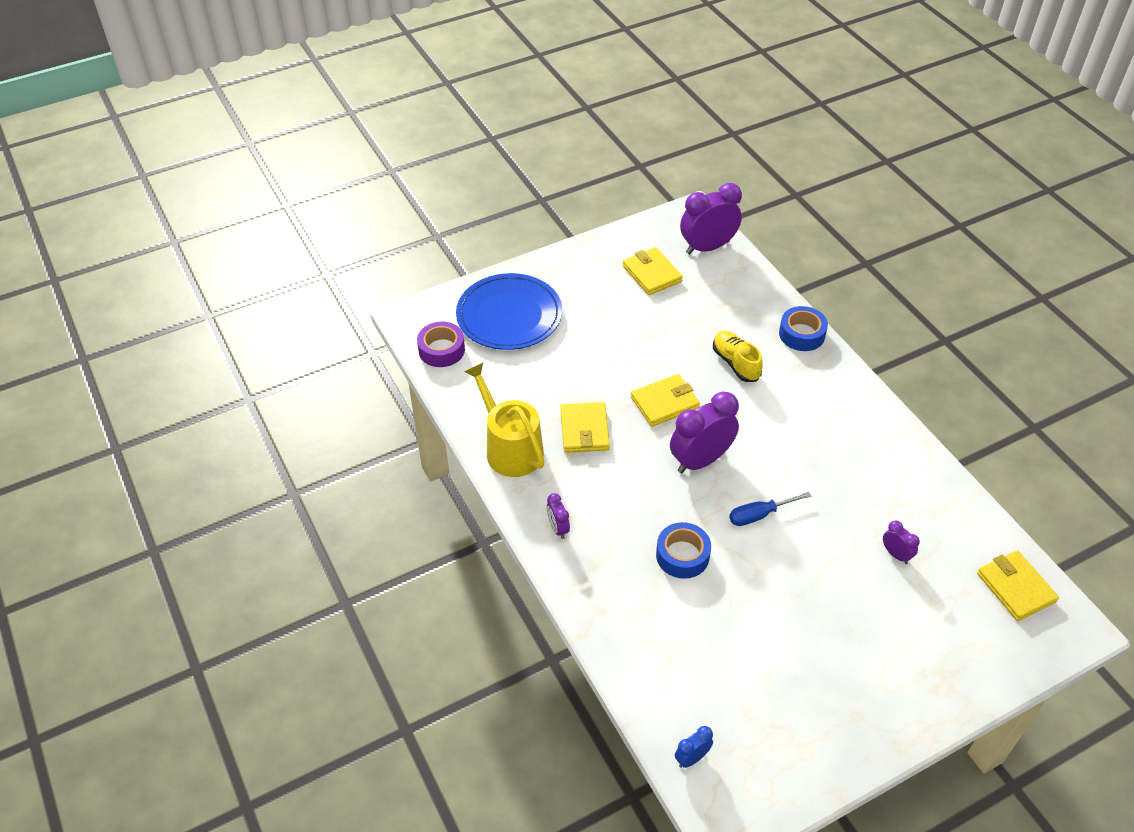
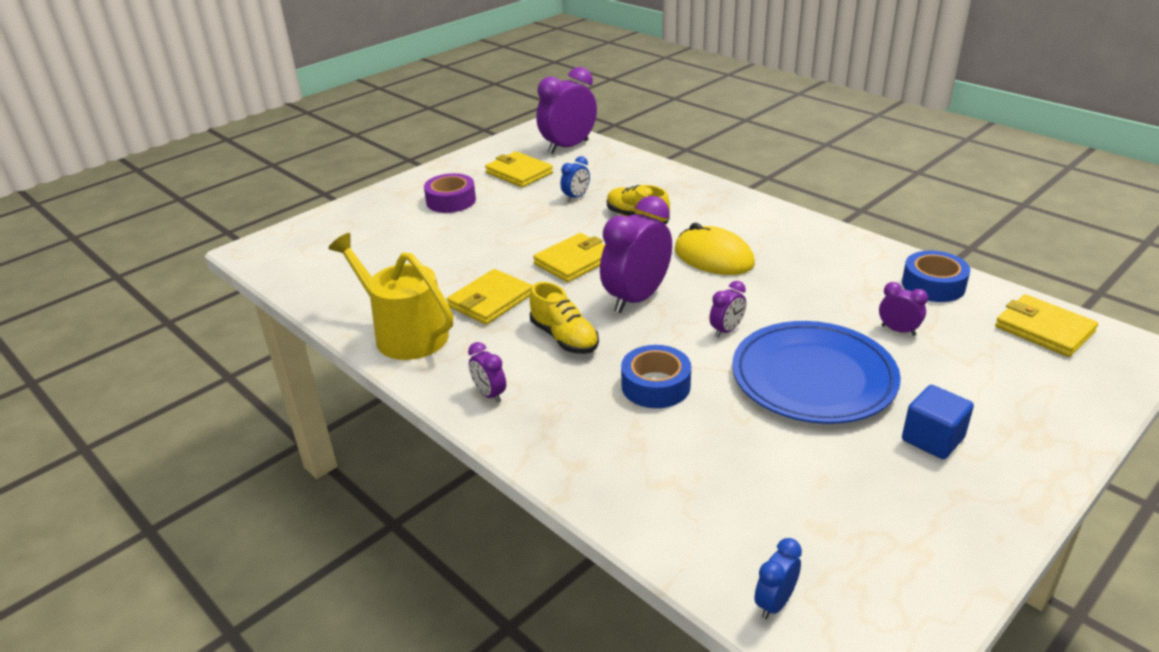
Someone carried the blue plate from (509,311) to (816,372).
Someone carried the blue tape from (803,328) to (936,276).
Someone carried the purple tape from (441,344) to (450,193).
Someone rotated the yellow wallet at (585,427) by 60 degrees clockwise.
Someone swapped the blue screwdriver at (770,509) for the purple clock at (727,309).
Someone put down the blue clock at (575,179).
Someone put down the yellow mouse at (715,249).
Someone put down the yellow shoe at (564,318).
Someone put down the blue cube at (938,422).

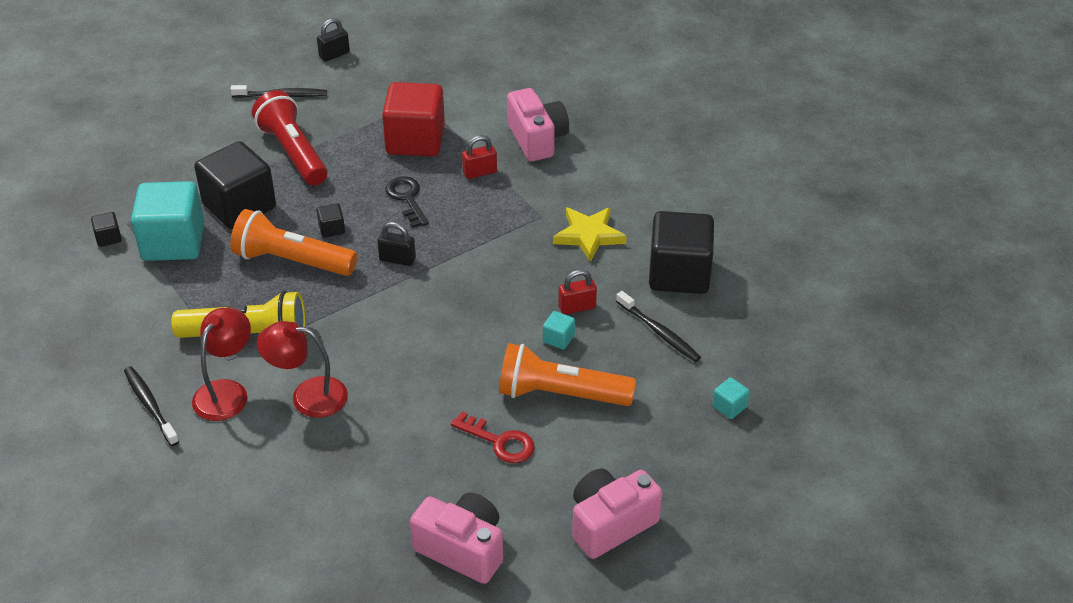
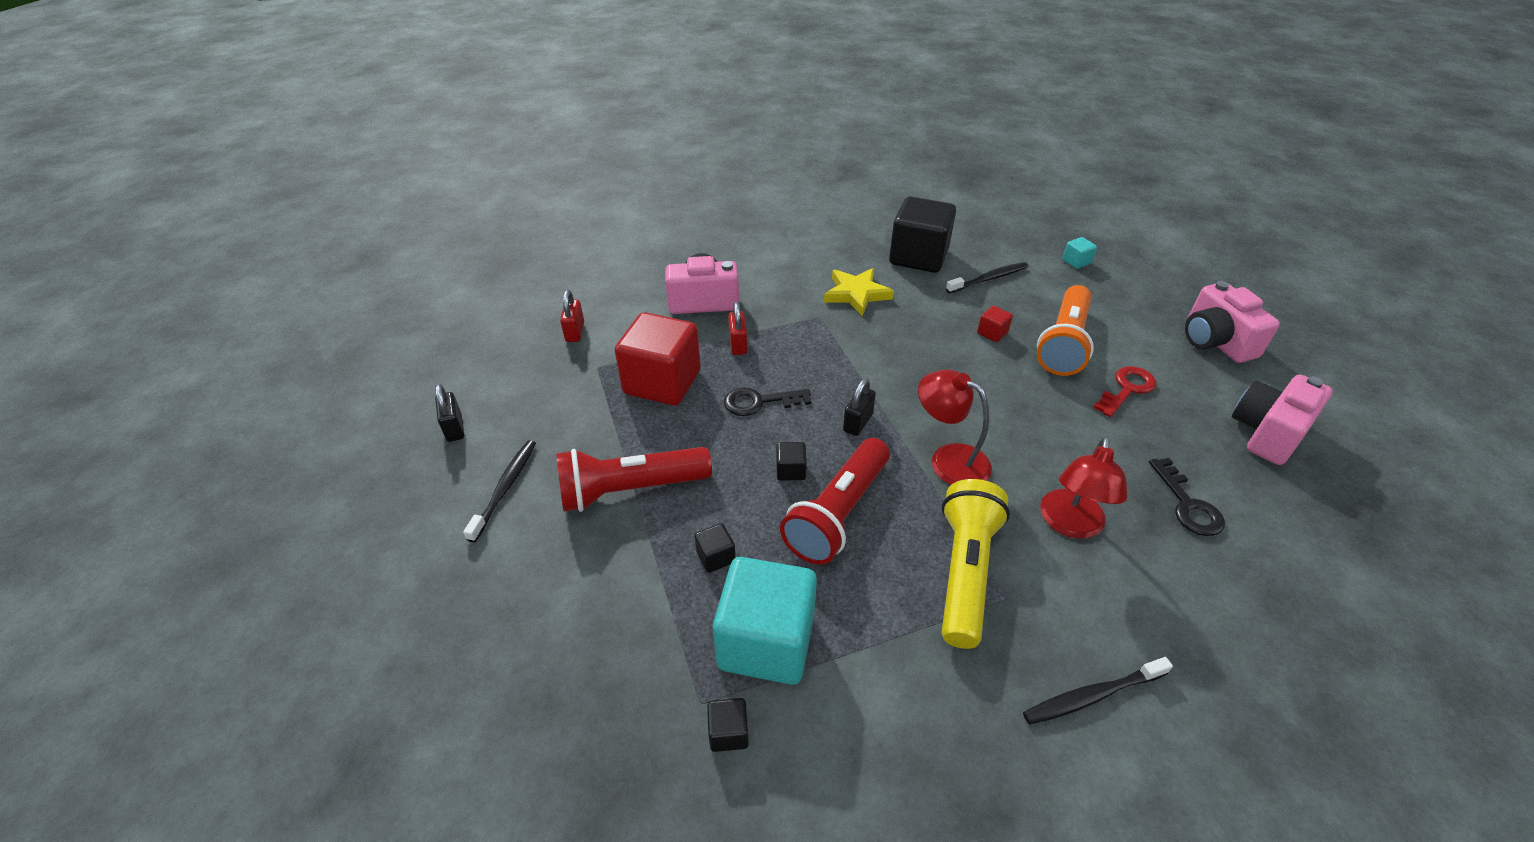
Someone scaled the black cube at (235,185) by 0.41.
Someone repainted the orange flashlight at (293,242), which became the red flashlight at (835,501).
Someone carried the red padlock from (577,292) to (572,316).
Someone carried the red lamp from (221,364) to (955,427).
Someone repainted the turquoise cube at (559,330), which became the red cube at (995,324).
Someone put down the black key at (1187,497).

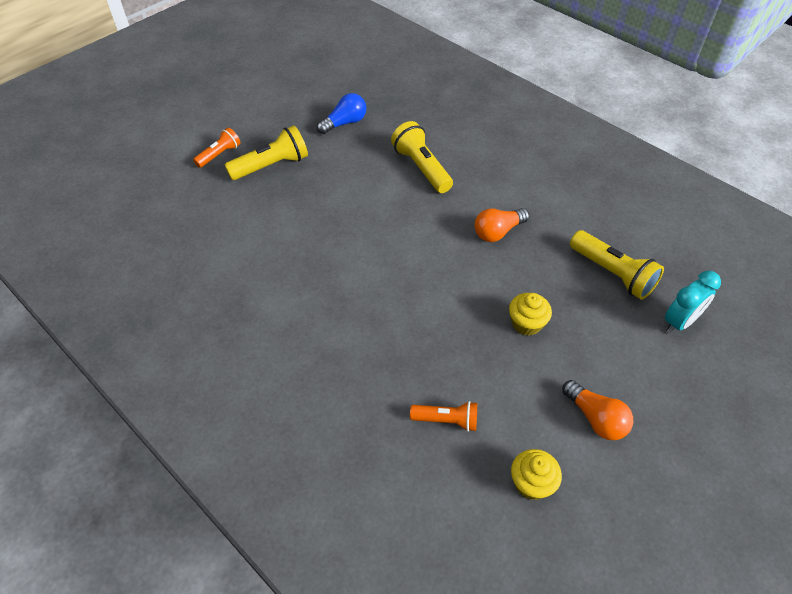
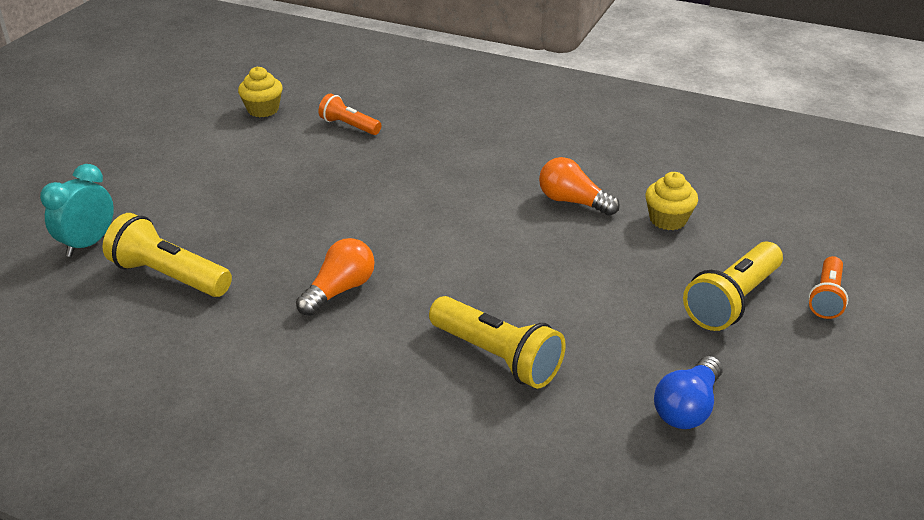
Someone carried the yellow cupcake from (530,314) to (671,201).
Someone carried the orange light bulb from (597,410) to (579,186).
Someone rotated the orange flashlight at (443,416) by 45 degrees clockwise.

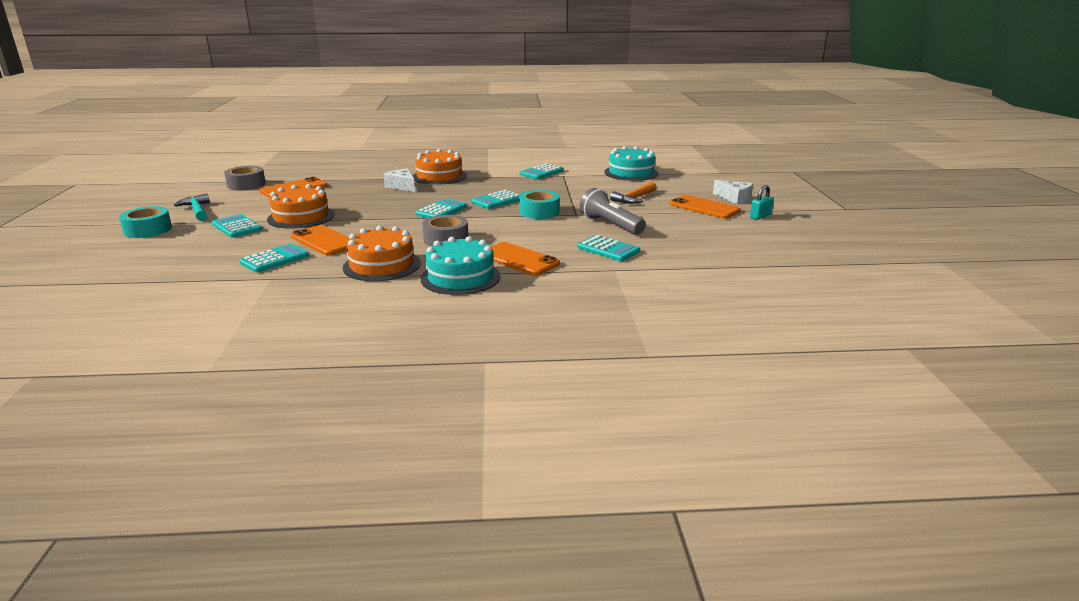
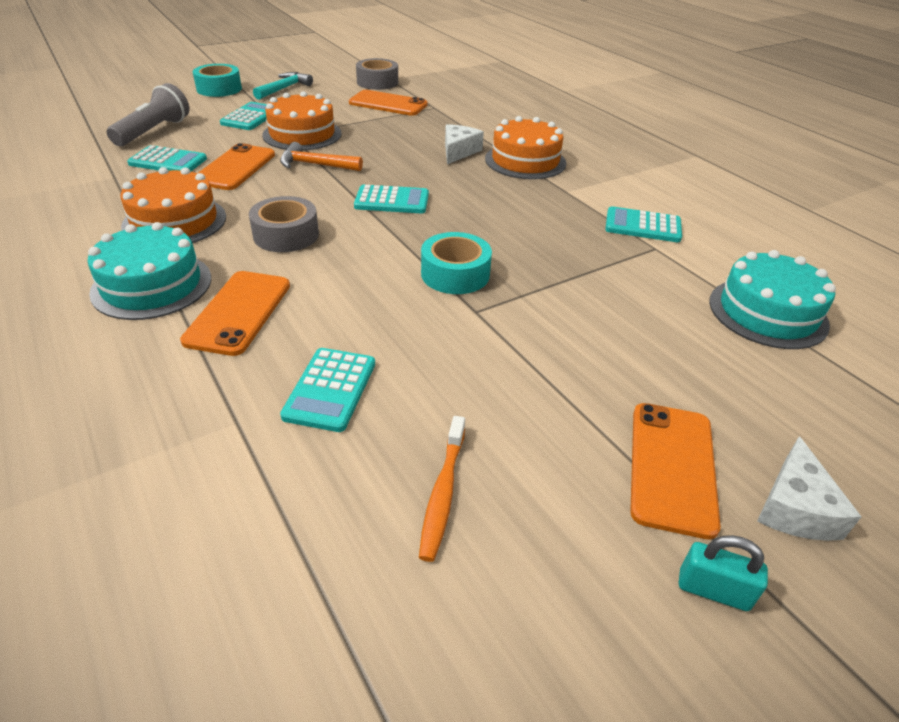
Someone carried the orange hammer from (633,193) to (321,156).
Someone carried the grey flashlight from (613,211) to (148,114).
Someone took away the turquoise calculator at (495,199).
Someone put down the orange toothbrush at (442,489).

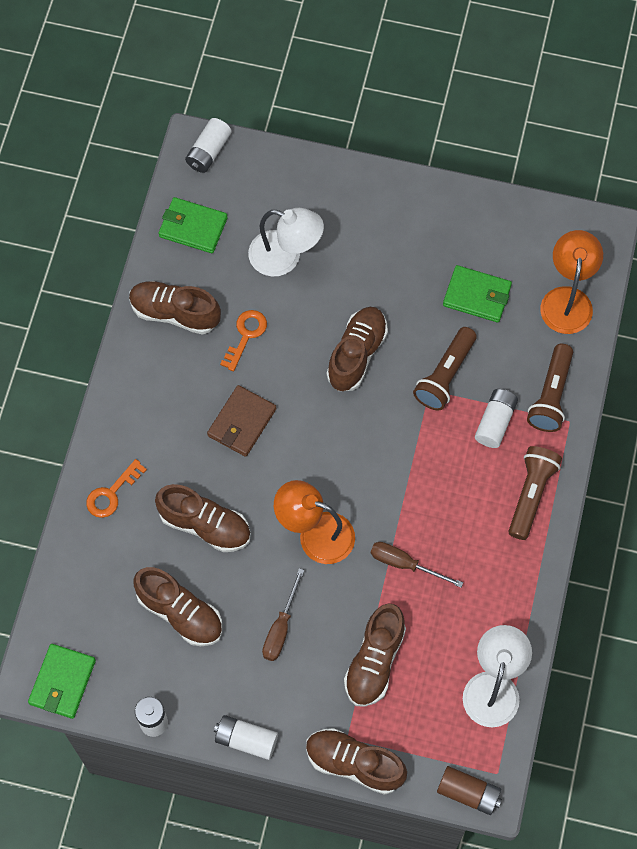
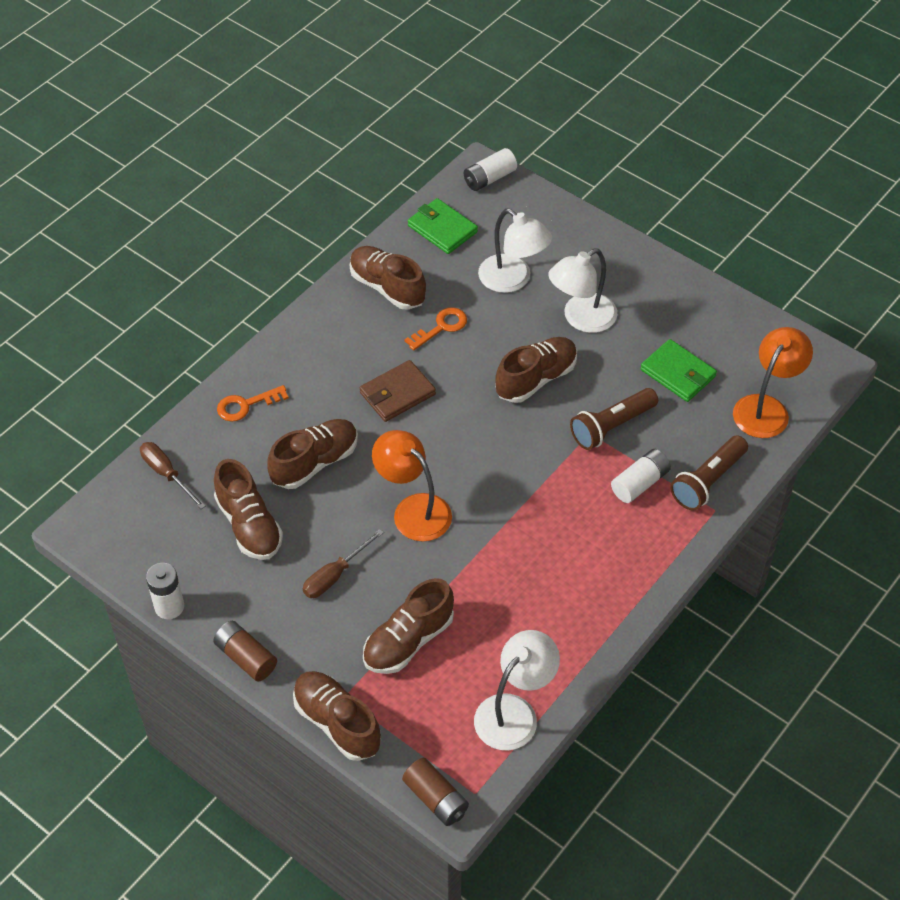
Someone took away the brown flashlight at (535,493).
Someone rotated the brown shoe at (203,518) by 90 degrees counterclockwise.
Someone carried the brown screwdriver from (417,565) to (172,475).
Someone took away the green wallet at (62,681).
Someone repainted the white battery at (246,737), which became the brown battery at (245,651).
Someone put down the white lamp at (582,290).

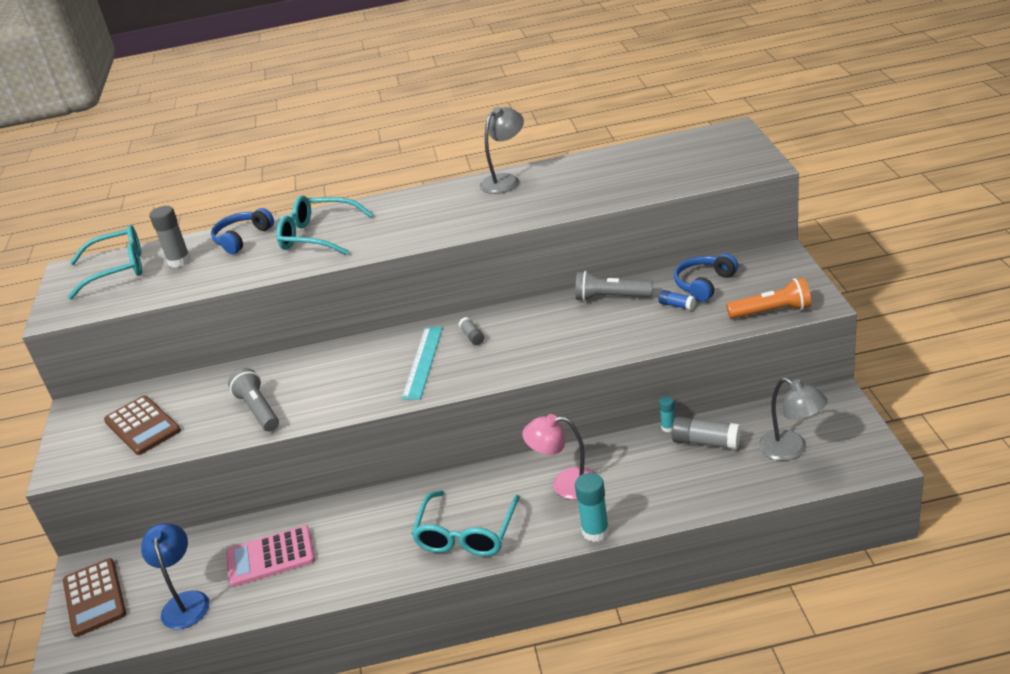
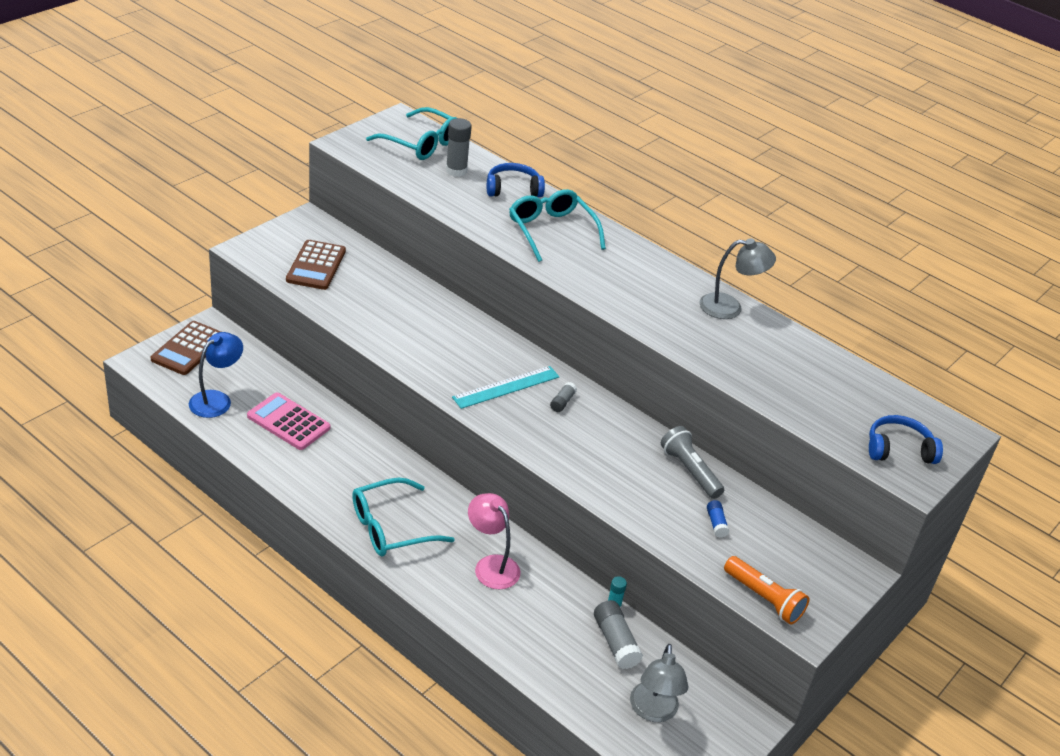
Someone carried the blue headphones from (706,277) to (906,439).
Someone took away the grey flashlight at (253,400).
Someone took away the turquoise glue stick at (592,507).

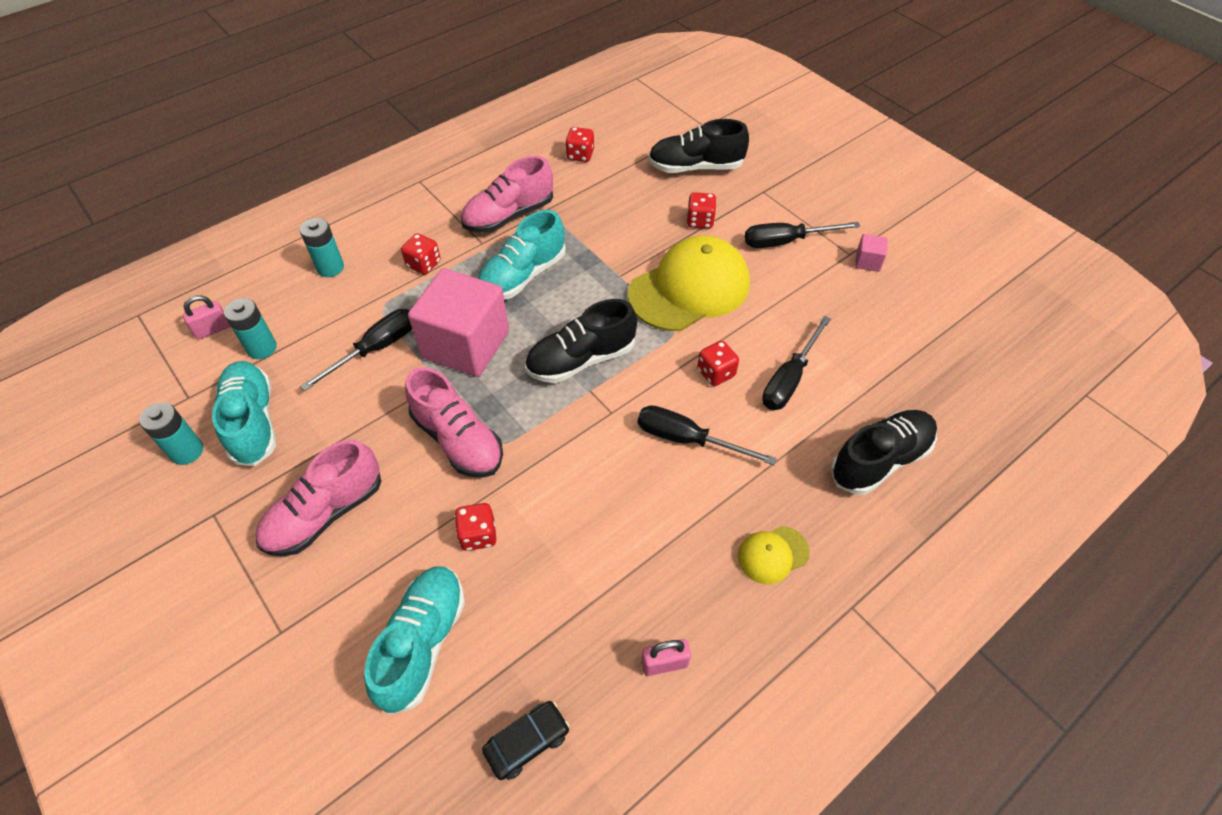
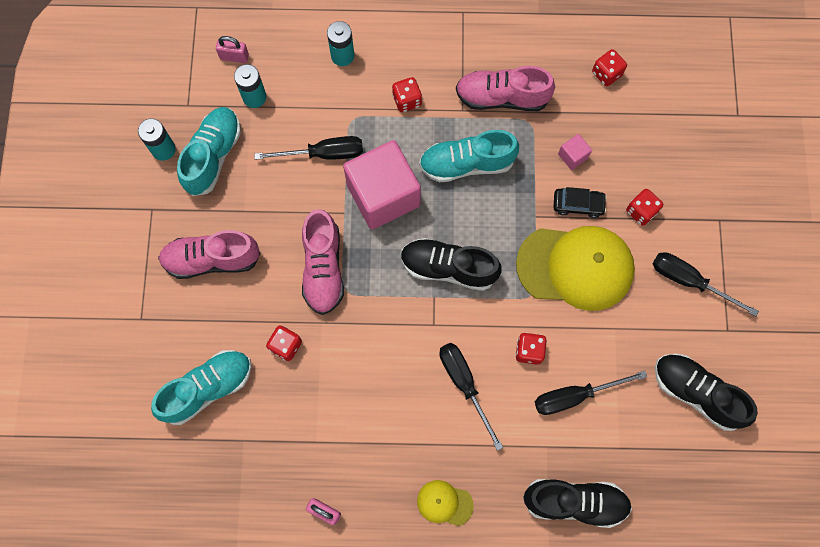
Someone carried the black shoe from (698,146) to (706,392).
Someone carried the pink cube from (871,253) to (575,152).
Someone carried the black car from (526,740) to (580,202).

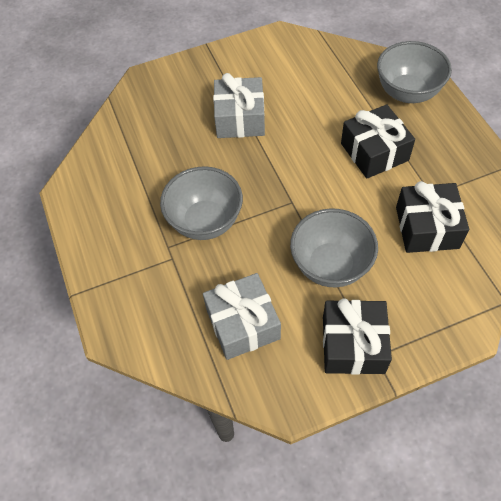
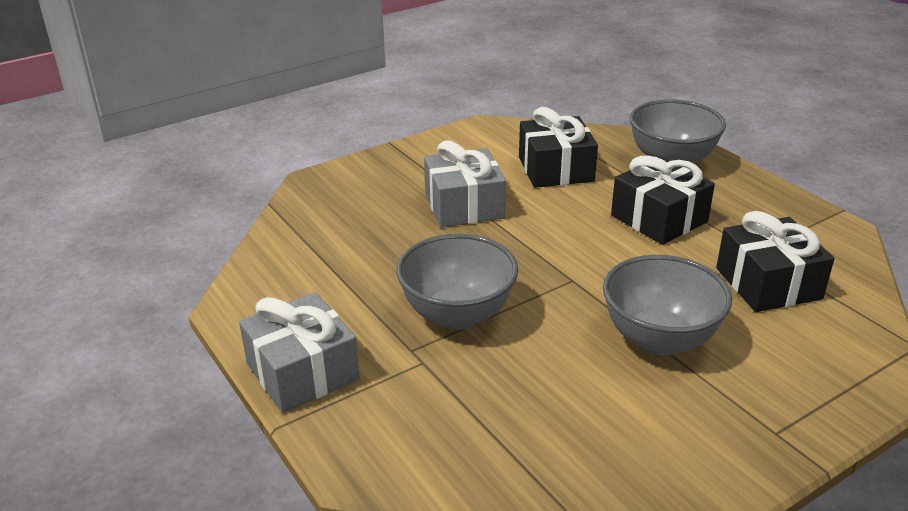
Someone carried the grey gift from (242,316) to (299,352).
Someone carried the black gift from (357,337) to (558,147).

